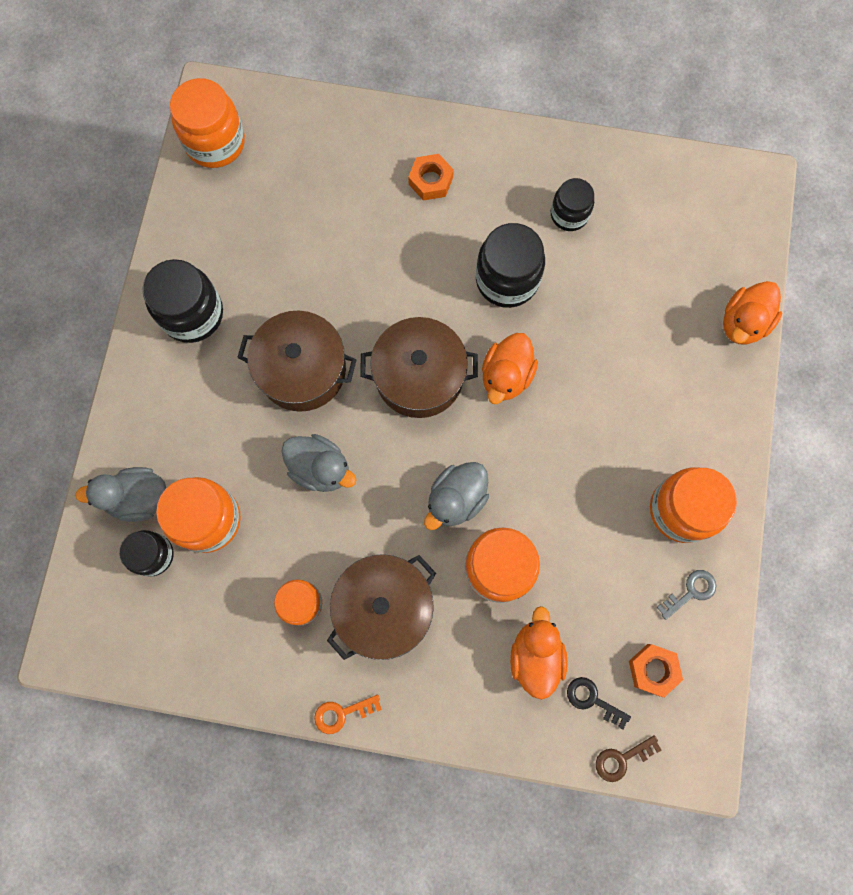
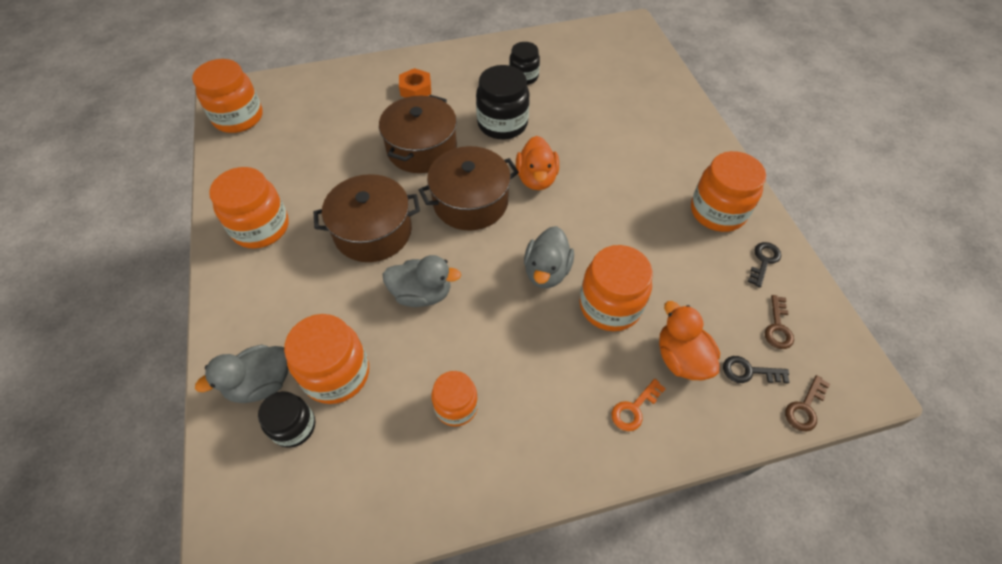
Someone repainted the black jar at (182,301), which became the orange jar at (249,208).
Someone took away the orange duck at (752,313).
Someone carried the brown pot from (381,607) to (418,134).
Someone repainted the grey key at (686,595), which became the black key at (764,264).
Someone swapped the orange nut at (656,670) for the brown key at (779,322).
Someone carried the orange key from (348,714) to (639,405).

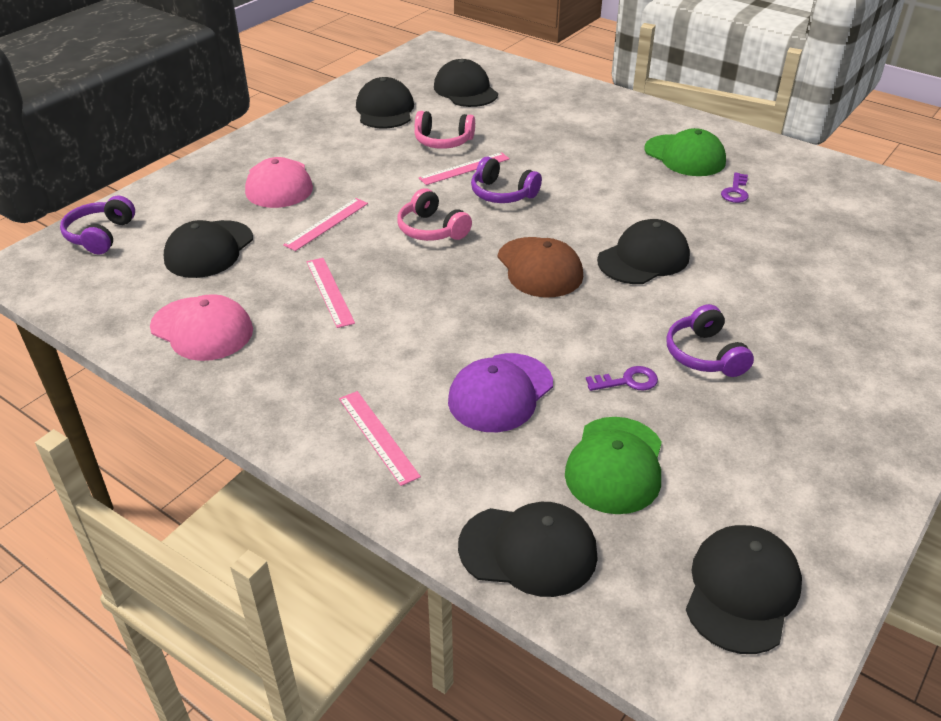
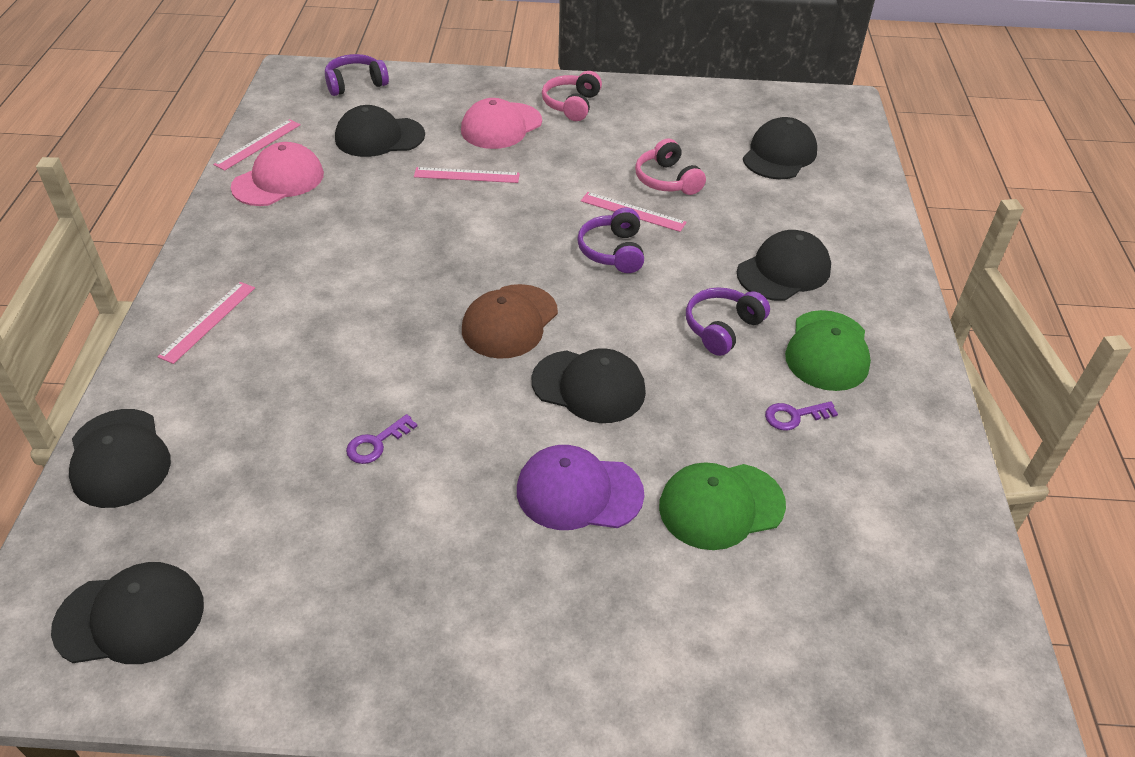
Someone carried the black cap from (385,103) to (784,265).
Someone carried the pink headphones from (434,214) to (572,96).
Someone carried the pink ruler from (331,293) to (257,145).
Someone rotated the pink cap at (201,327) by 135 degrees counterclockwise.
Someone carried the purple headphones from (710,340) to (728,321).
Someone carried the purple cap from (500,392) to (580,487).
Someone rotated the purple key at (622,378) by 90 degrees clockwise.
Someone carried the green cap from (613,465) to (722,506).

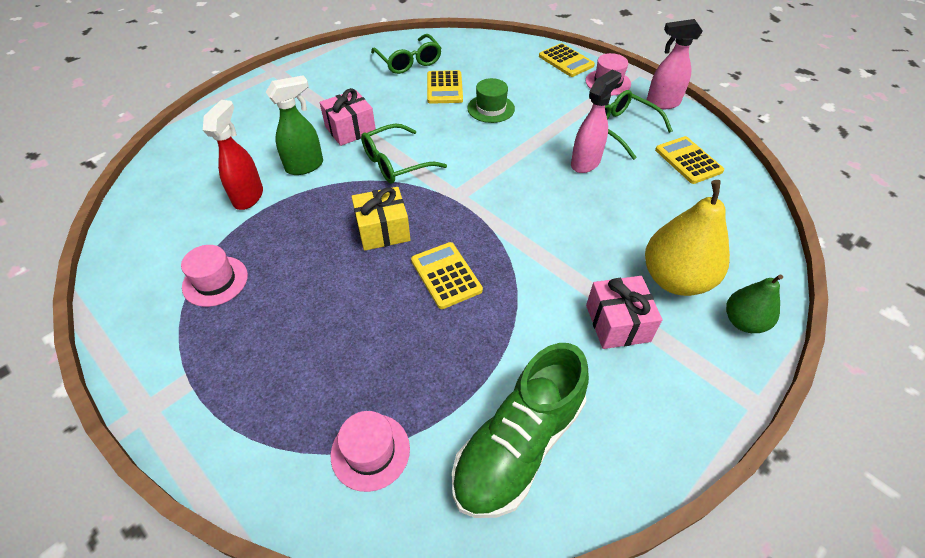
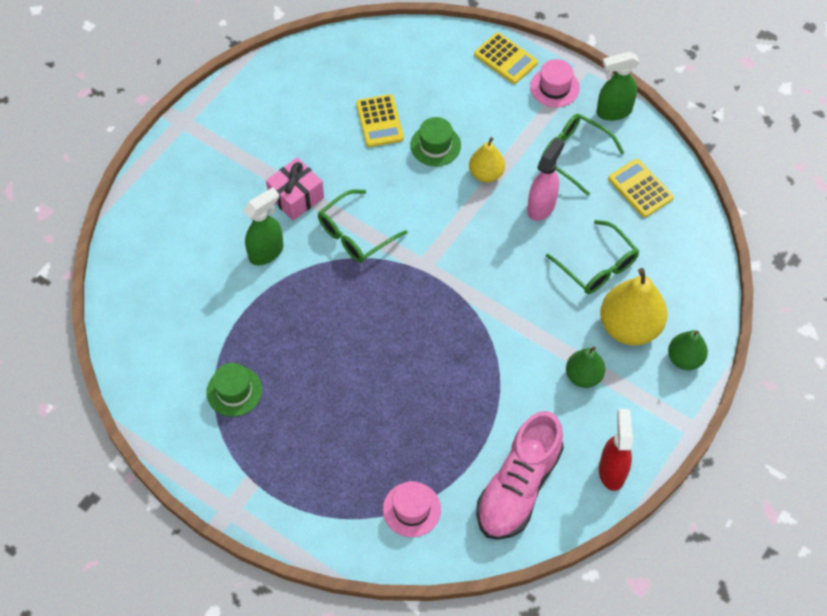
Someone repainted the pink spray bottle at (675,64), which became the green spray bottle at (618,86).
Someone carried the green glasses from (406,54) to (592,257).
Someone carried the red spray bottle from (233,155) to (616,450).
Someone took away the yellow gift at (380,219).
Someone took away the yellow calculator at (447,275).
Someone repainted the pink hat at (214,276), which became the green hat at (234,390).
Someone swapped the pink gift at (624,312) for the green pear at (585,367).
Someone repainted the green shoe at (520,430), which became the pink shoe at (520,475).
Someone put down the yellow pear at (487,160).

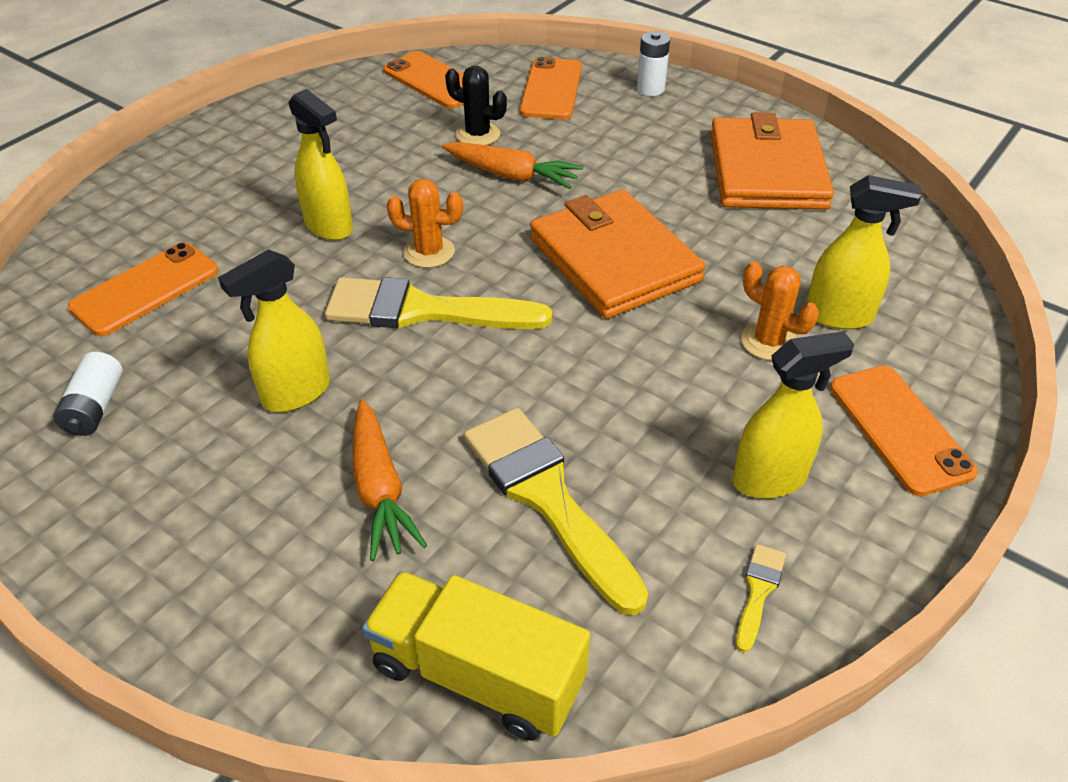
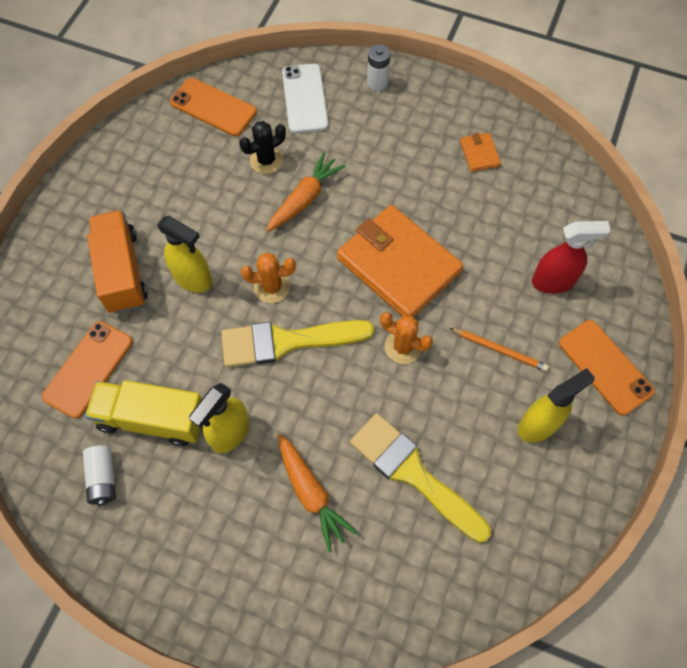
Someone repainted the orange phone at (551,88), which became the white phone at (305,98).
Someone rotated the black cactus at (476,105) by 45 degrees counterclockwise.
Someone scaled the orange wallet at (772,161) by 0.42.
Someone rotated the orange carrot at (513,165) by 60 degrees counterclockwise.
Someone repainted the yellow spray bottle at (864,252), which became the red spray bottle at (571,257).
Someone carried the orange cactus from (780,310) to (406,338).
Someone took away the yellow brush at (761,598).
Someone carried the yellow truck from (476,656) to (143,413).
Someone put down the orange truck at (117,262).
Someone put down the orange pencil at (499,349).

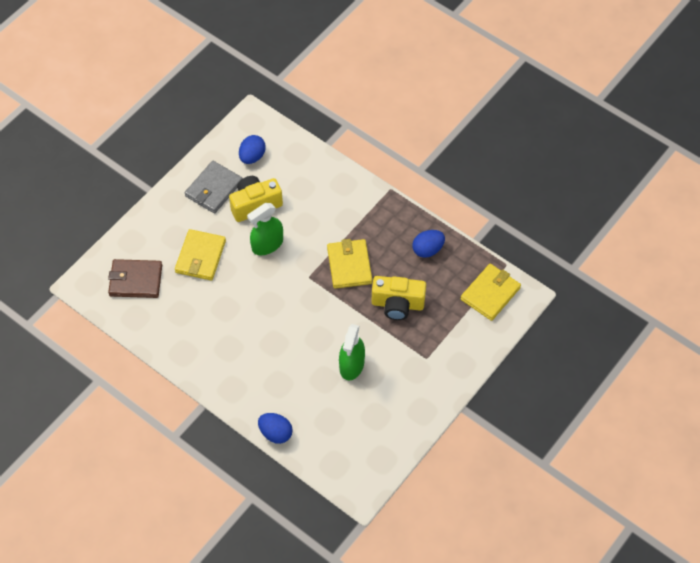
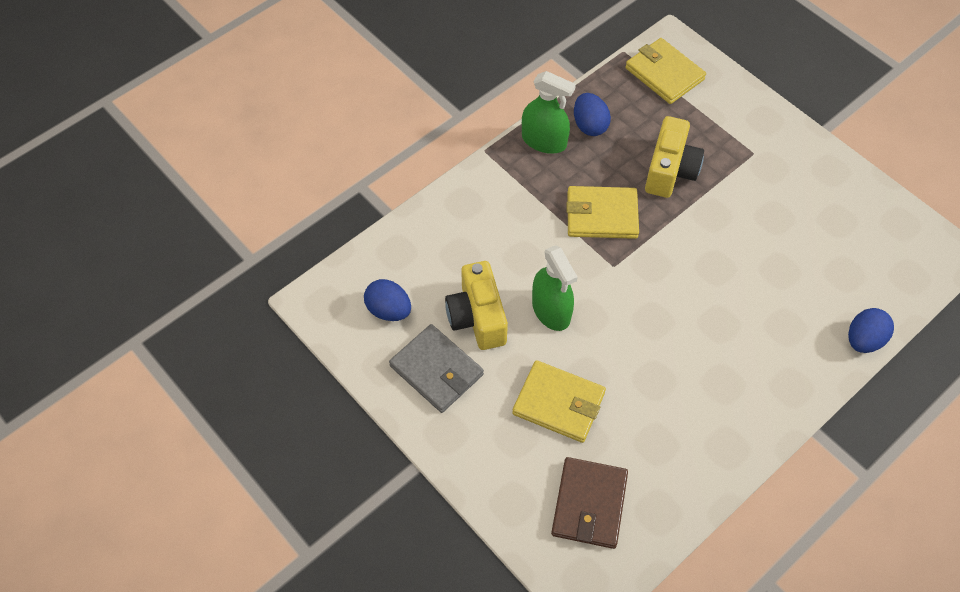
Someone carried the green spray bottle from (352,352) to (549,112).

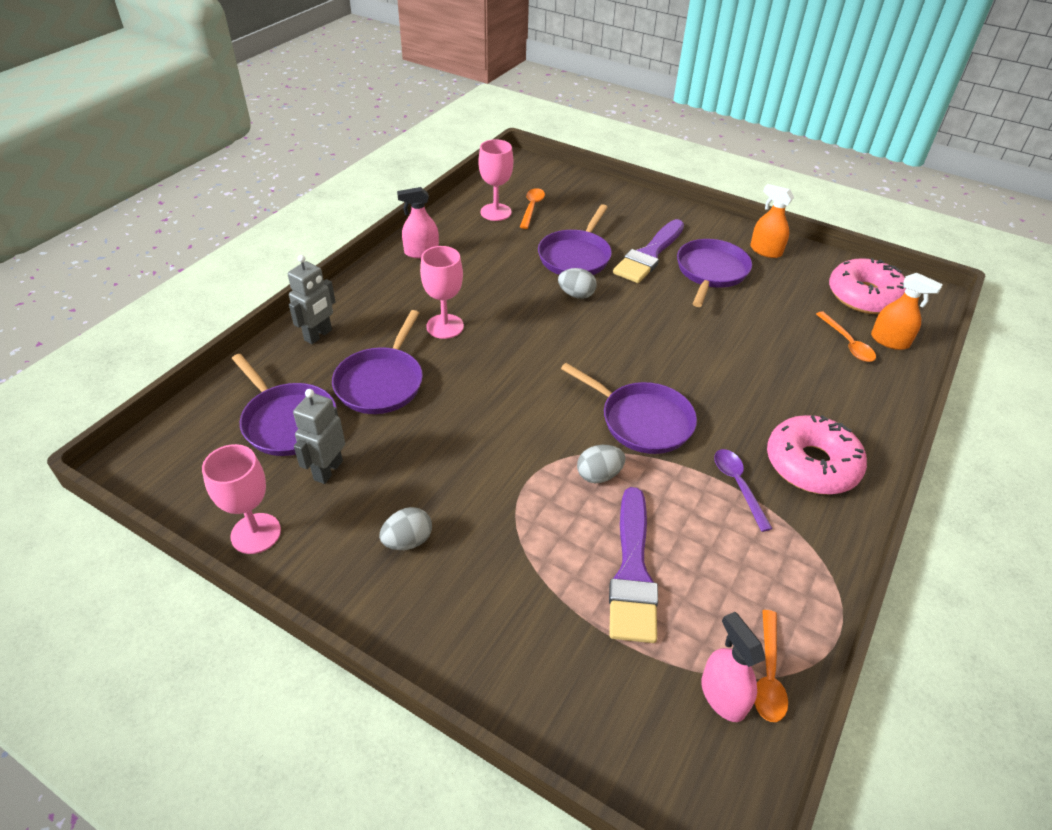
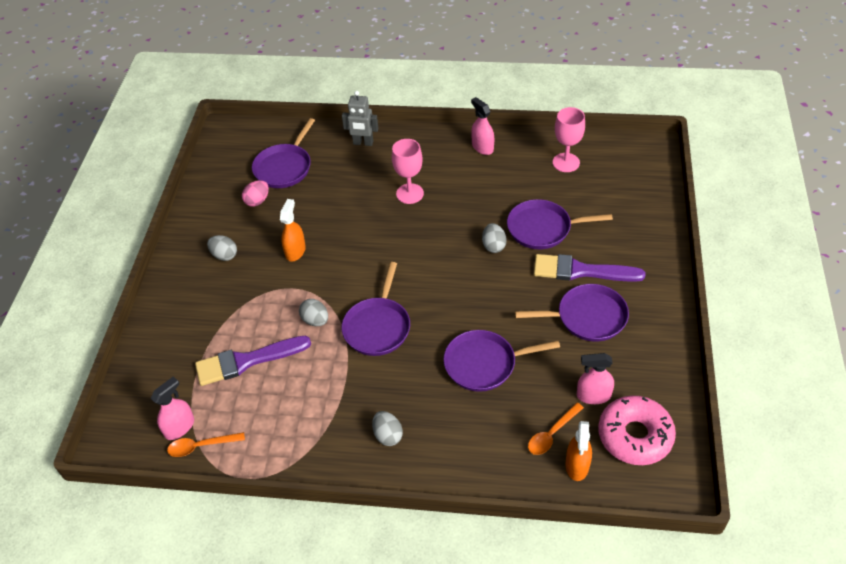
Someone carried the orange spray bottle from (772,221) to (293,230).
Someone took away the orange spoon at (532,208).
Someone carried the purple pan from (377,362) to (501,361).
Someone swapped the grey robot at (319,436) for the pink egg at (255,193).
Someone swapped the pink donut at (817,455) for the grey egg at (387,428).
Someone took away the pink goblet at (241,499).
Someone took away the purple spoon at (743,490).
Someone put down the pink spray bottle at (595,378).

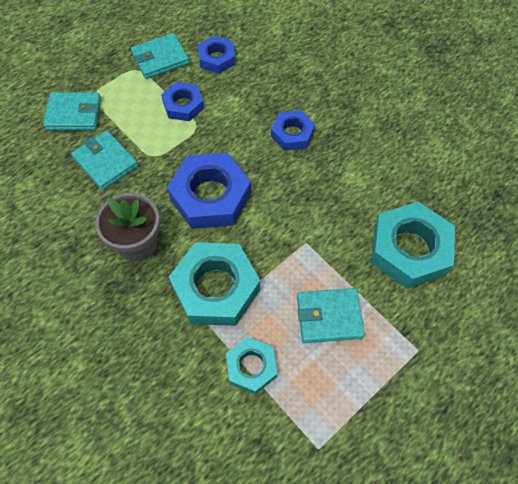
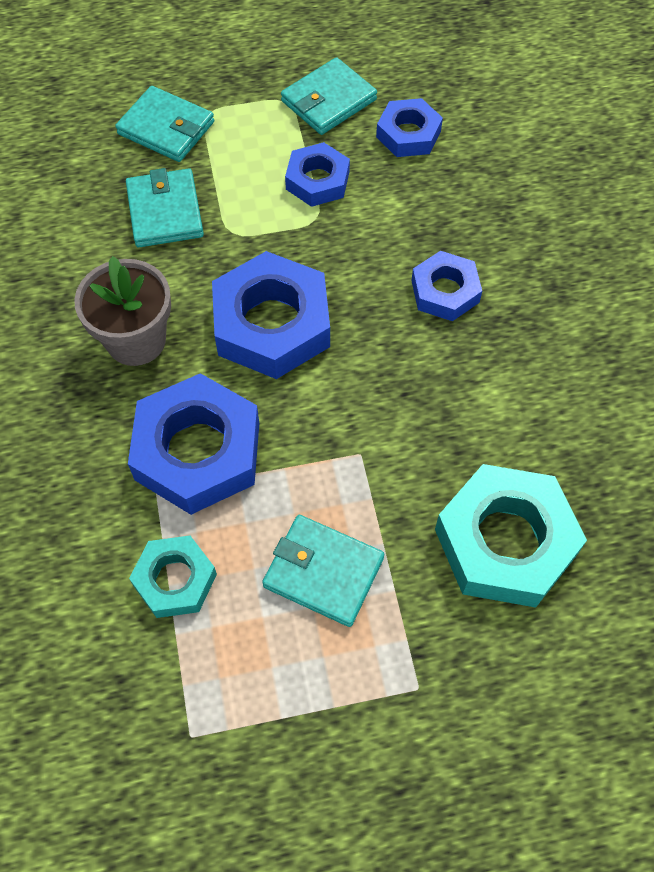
Someone rotated the turquoise wallet at (160,56) by 45 degrees counterclockwise.
Someone repainted the turquoise nut at (214,284), which became the blue nut at (193,444).

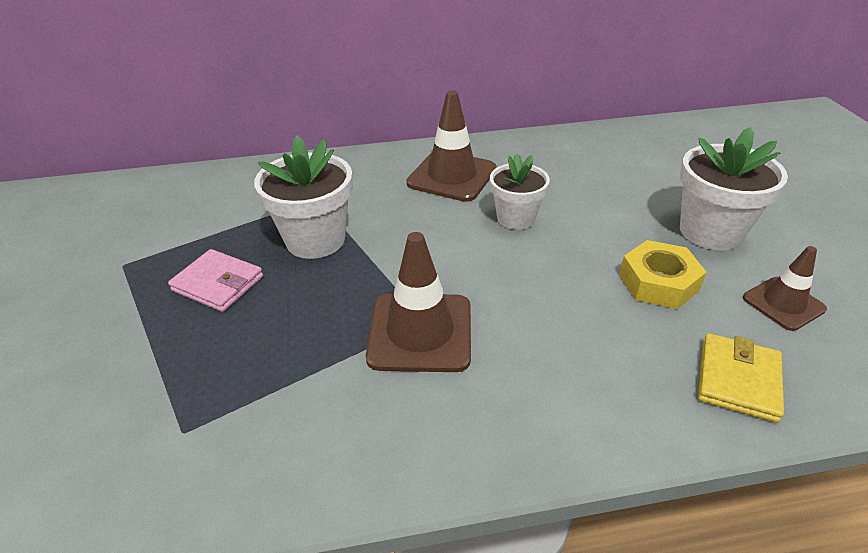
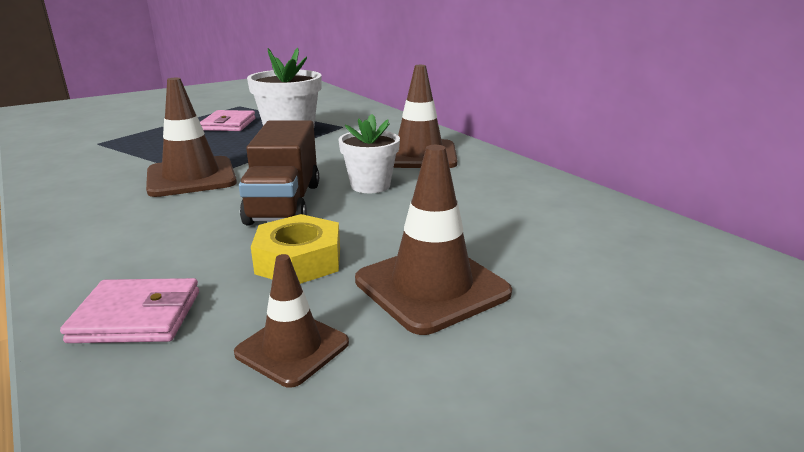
Someone swapped the white flower pot at (734,188) for the brown traffic cone at (433,240).
Someone repainted the yellow wallet at (741,378), which became the pink wallet at (129,310).
Someone put down the brown truck at (279,172).

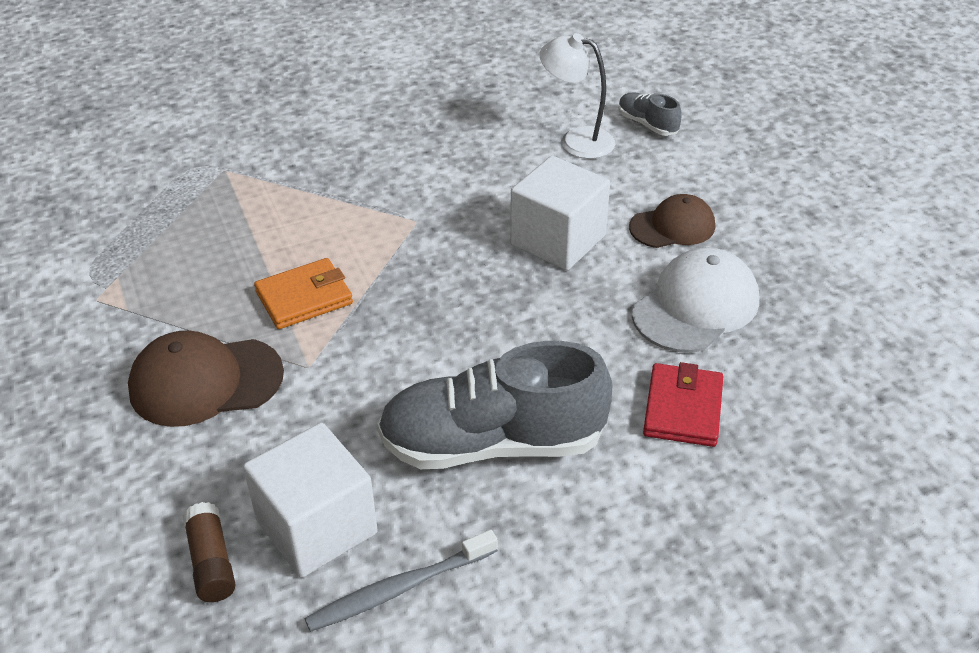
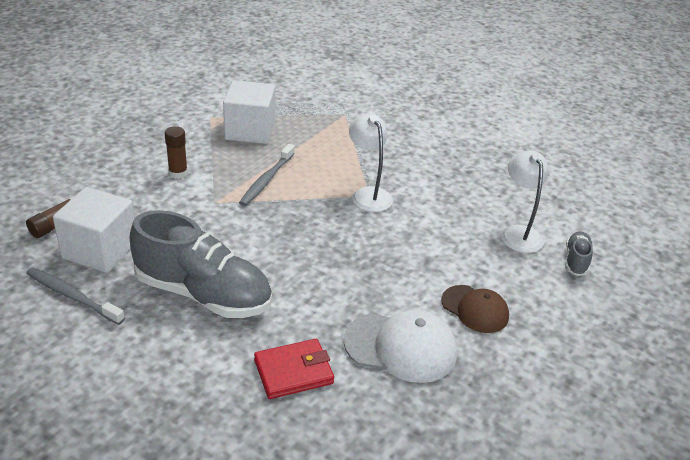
Someone carried the white cube from (560,213) to (249,112).
Someone swapped the orange wallet at (303,293) for the grey toothbrush at (267,175).
Someone swapped the brown cap at (206,378) for the brown glue stick at (176,152).
Someone rotated the grey shoe at (494,405) by 150 degrees clockwise.
Someone put down the white lamp at (371,163).

